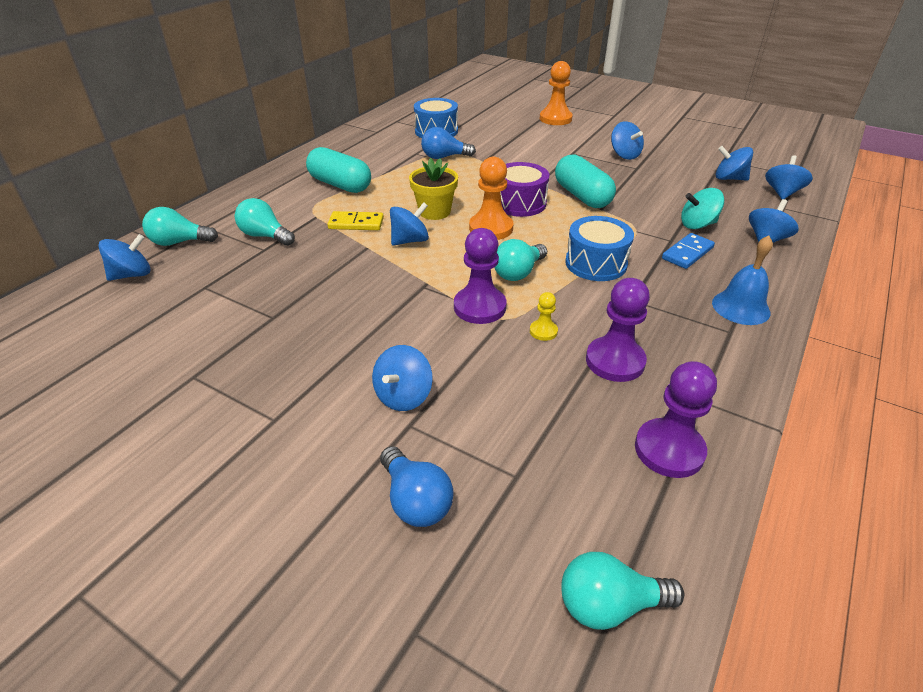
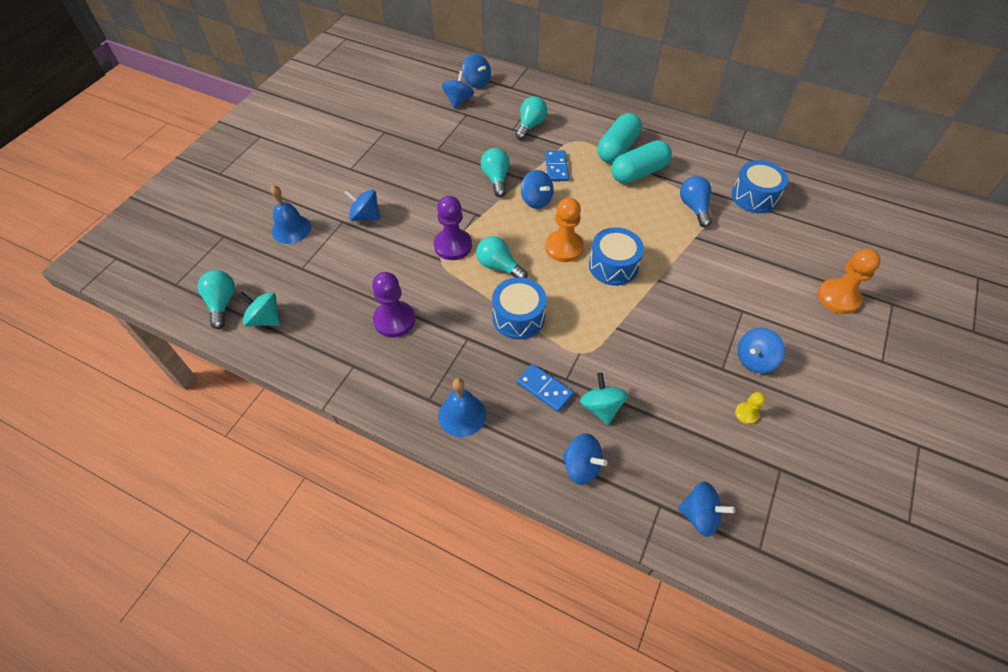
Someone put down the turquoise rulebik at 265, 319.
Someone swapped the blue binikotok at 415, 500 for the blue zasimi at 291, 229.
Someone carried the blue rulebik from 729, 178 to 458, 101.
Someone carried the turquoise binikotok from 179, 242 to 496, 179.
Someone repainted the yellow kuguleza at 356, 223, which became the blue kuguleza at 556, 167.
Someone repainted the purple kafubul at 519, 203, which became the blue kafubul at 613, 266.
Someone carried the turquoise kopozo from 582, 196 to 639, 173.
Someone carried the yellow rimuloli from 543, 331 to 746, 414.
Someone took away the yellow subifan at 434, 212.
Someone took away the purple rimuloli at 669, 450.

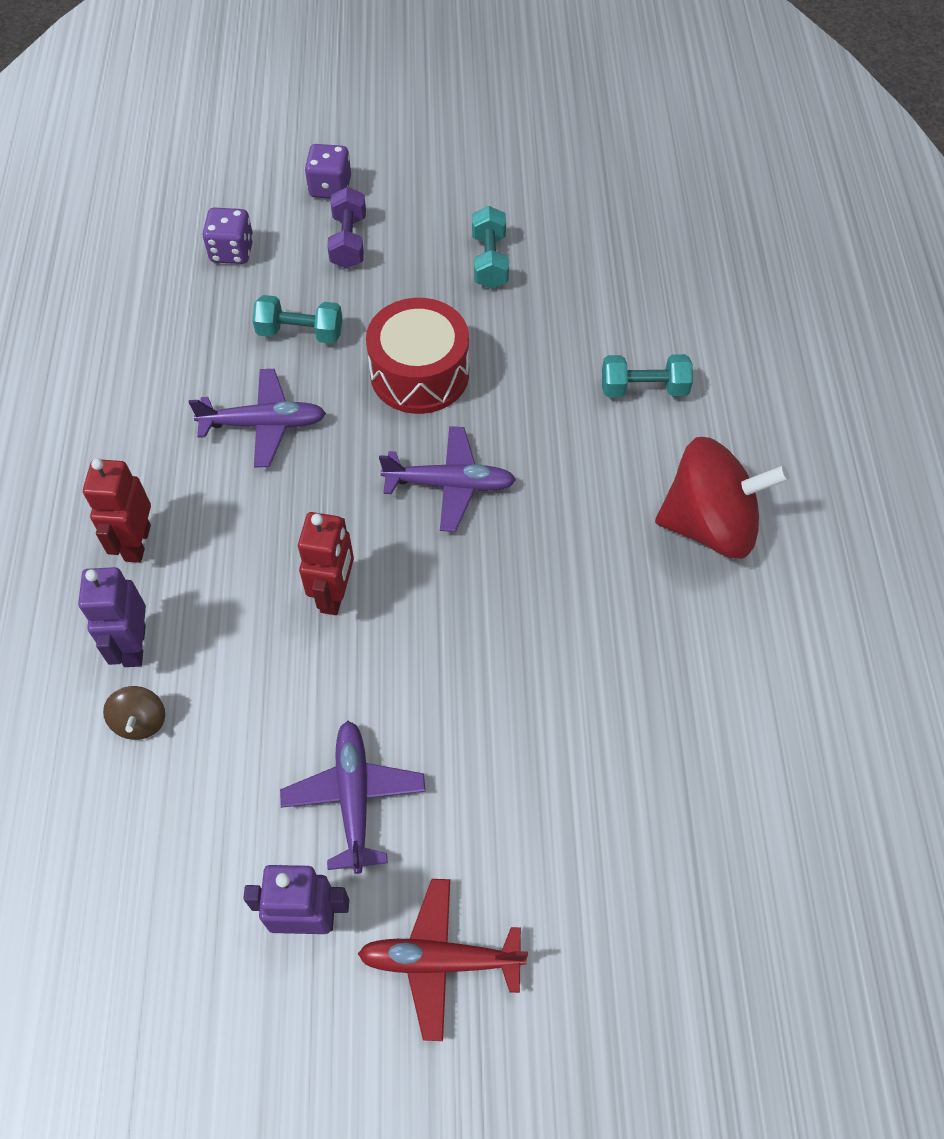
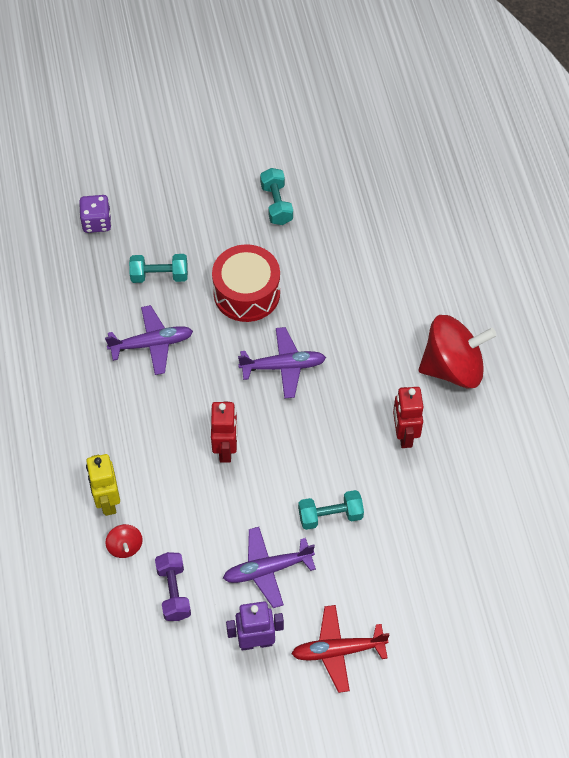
Someone repainted the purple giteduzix at 134, 646, which became the yellow giteduzix at 107, 501.
Someone repainted the brown rulebik at 140, 721, which became the red rulebik at 125, 546.
Someone carried the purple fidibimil from 348, 241 to 173, 592.
Someone rotated the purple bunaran at 354, 797 by 90 degrees counterclockwise.
Someone carried the turquoise fidibimil from 644, 389 to 330, 516.
Someone carried the red giteduzix from 137, 543 to 404, 435.
Someone took away the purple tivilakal at 330, 187.

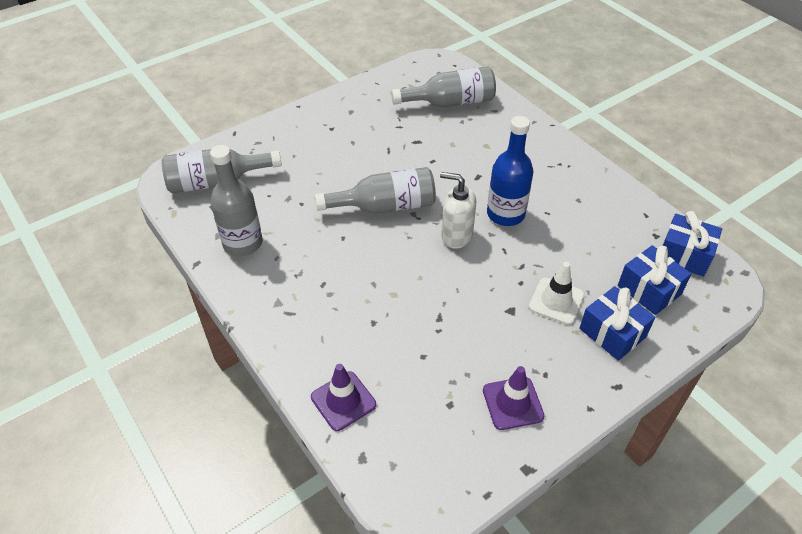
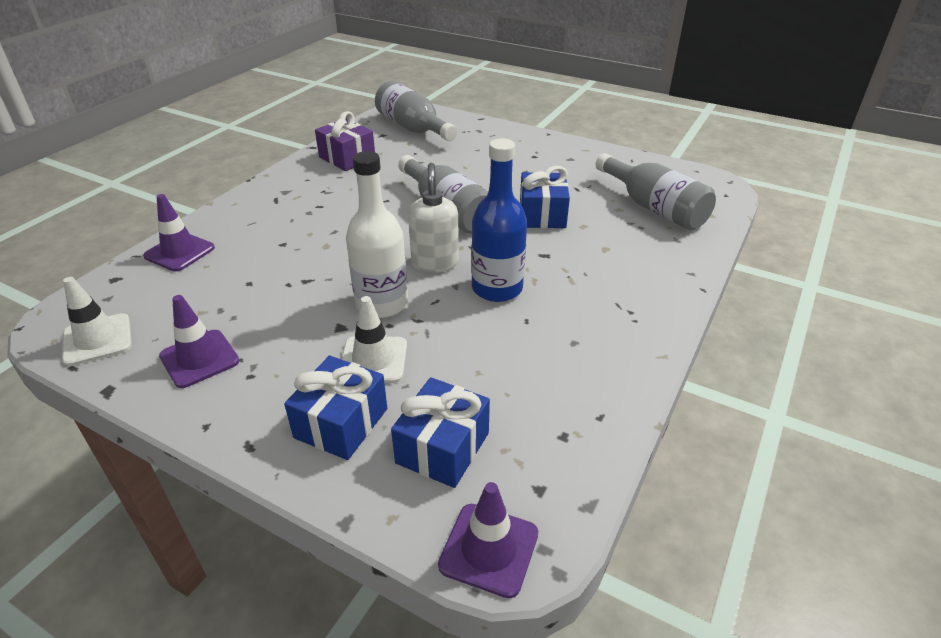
Someone put down the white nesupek at 97, 340.
Someone swapped the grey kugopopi at 242, 243 for the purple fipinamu at 347, 158.
Someone put down the white kugopopi at 382, 304.
Someone put down the purple nesupek at 489, 549.
Someone carried the blue fipinamu from 684, 255 to 542, 215.

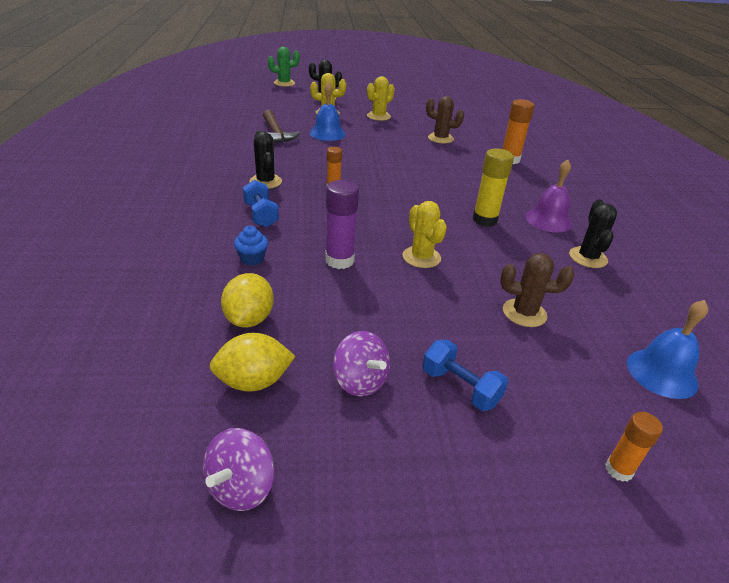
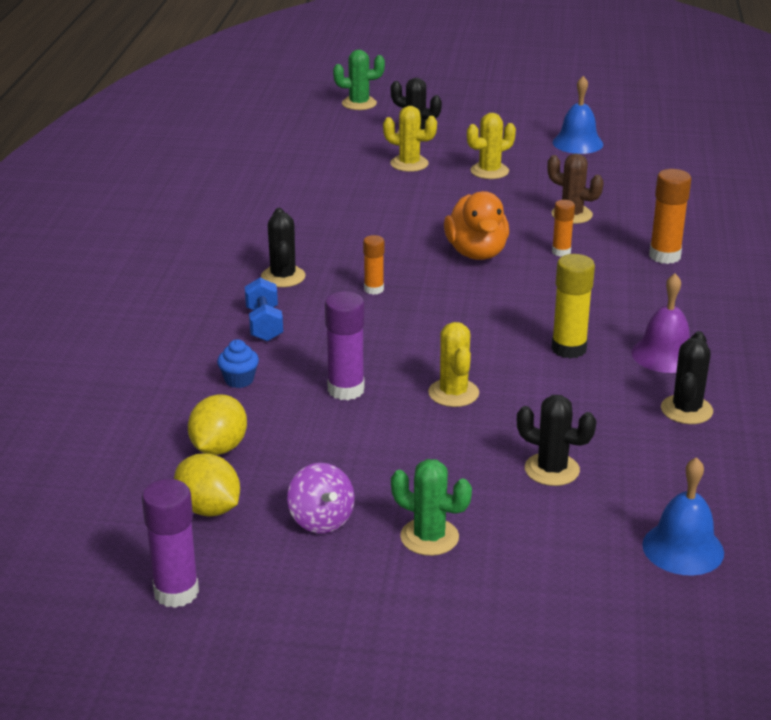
Someone swapped the purple rulebik at 241, 487 for the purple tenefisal at 176, 592.
Someone rotated the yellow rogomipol at 254, 381 by 45 degrees clockwise.
Someone swapped the blue fidibimil at 460, 387 for the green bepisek at 429, 537.
Someone put down the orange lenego at 476, 253.
Someone repainted the brown bepisek at 524, 313, which became the black bepisek at 552, 470.
Someone carried the orange tenefisal from 618, 470 to 561, 252.
Someone carried the blue zasimi from 327, 133 to 577, 143.
Someone took away the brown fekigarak at 276, 133.

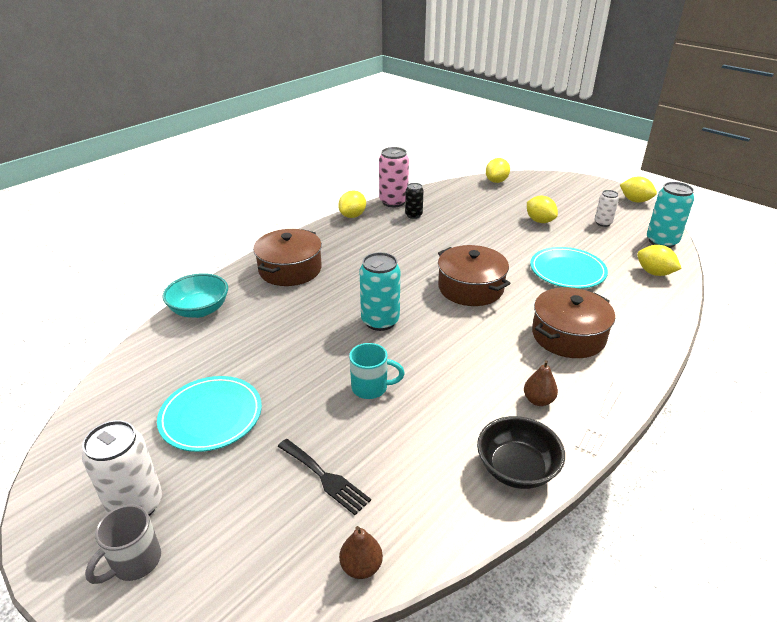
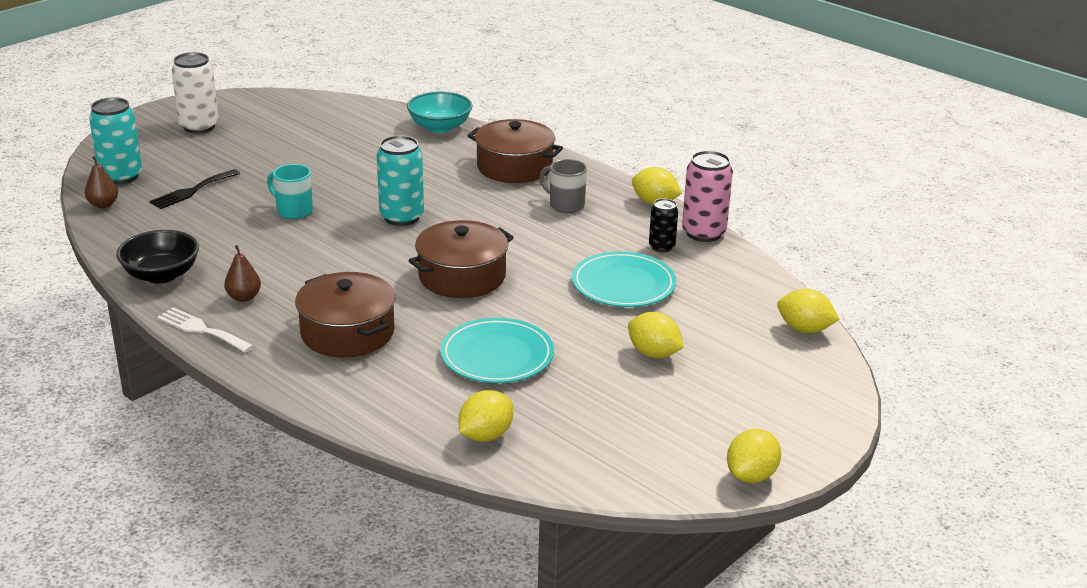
Someone carried the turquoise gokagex from 661, 241 to 121, 176.
Someone rotated the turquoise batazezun at 371, 388 by 120 degrees clockwise.
Someone carried the grey batazezun from 135, 562 to 565, 205.
Someone carried the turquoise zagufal from 211, 416 to 623, 285.
Someone rotated the yellow rogomipol at 539, 221 by 75 degrees clockwise.
Someone took away the white gokagex at 603, 223.

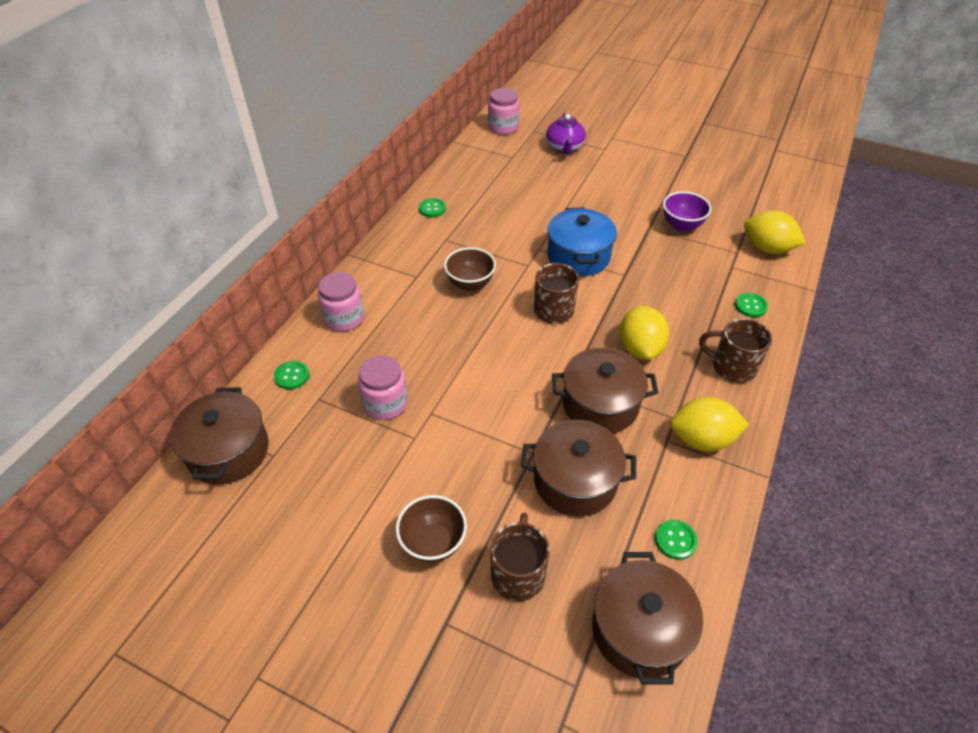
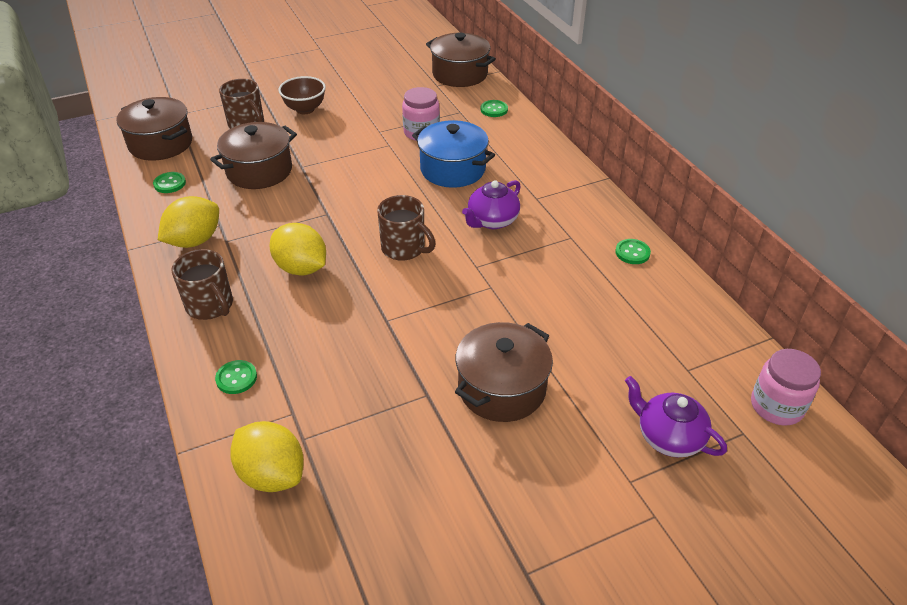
Someone rotated the brown batazezun at 732, 367 by 75 degrees clockwise.
Someone rotated the yellow rogomipol at 767, 248 by 60 degrees clockwise.
Someone carried the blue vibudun from 578, 256 to 452, 169.
Someone carried the brown vibudun from 600, 404 to 501, 388.
Someone swapped the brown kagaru at 470, 284 for the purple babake at 492, 221.
Someone took away the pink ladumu at 344, 318.
Someone took away the purple kagaru at 681, 225.

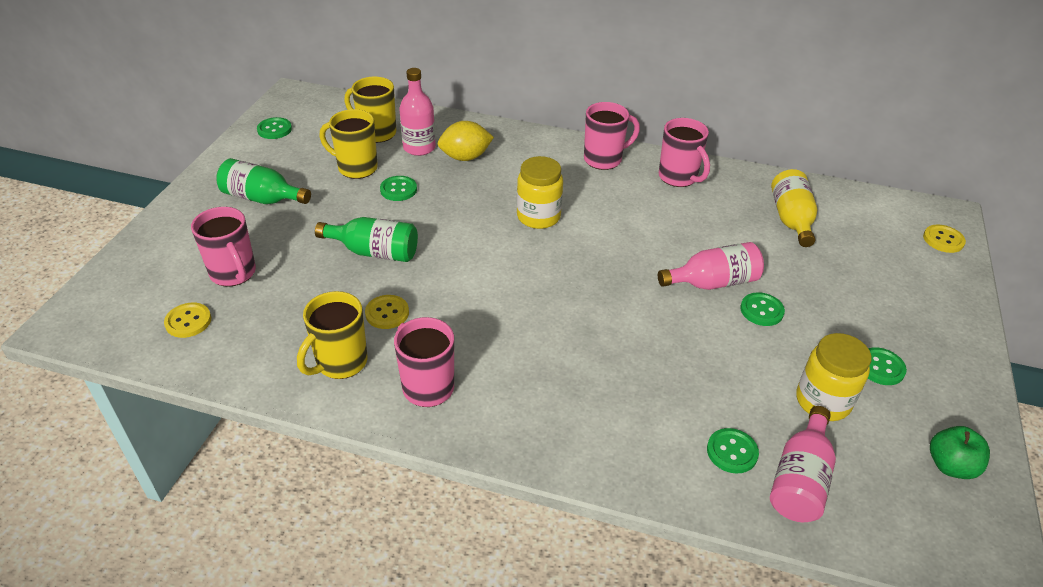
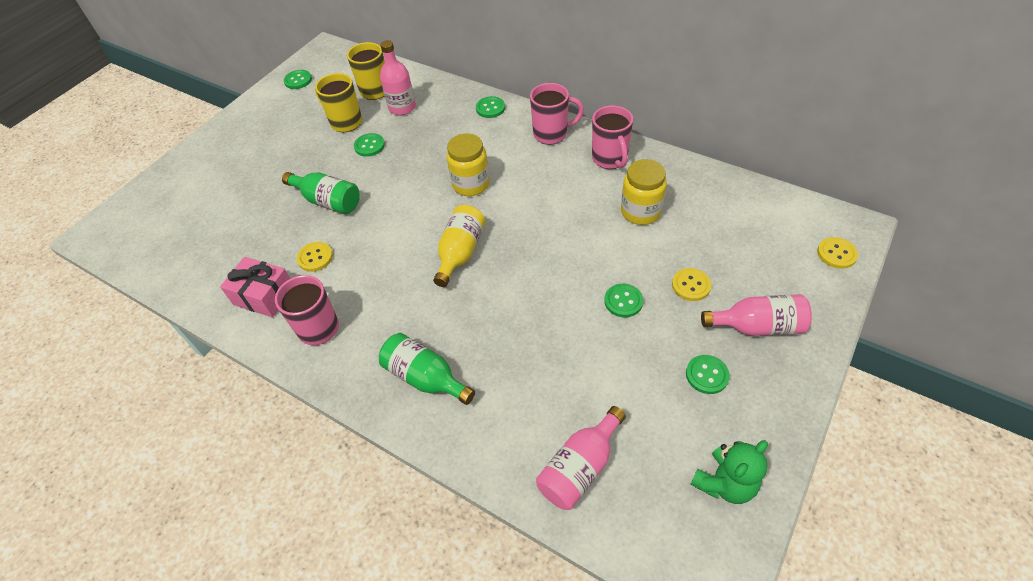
Someone swapped the yellow batazezun at 340, 363 for the pink fipinamu at 264, 295.
Someone carried the green kugopopi from 262, 198 to 425, 377.
Someone carried the yellow kugopopi from 791, 219 to 460, 252.
Someone carried the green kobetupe from 732, 452 to 490, 108.
Someone carried the yellow ladumu from 822, 401 to 640, 212.
Someone carried the yellow kobetupe from 188, 321 to 691, 285.
Someone swapped the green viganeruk at 950, 466 for the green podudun at 724, 483.
Someone carried the pink kugopopi from 713, 282 to 757, 326.
Someone took away the pink batazezun at 234, 273.
Someone took away the yellow rogomipol at 465, 157.

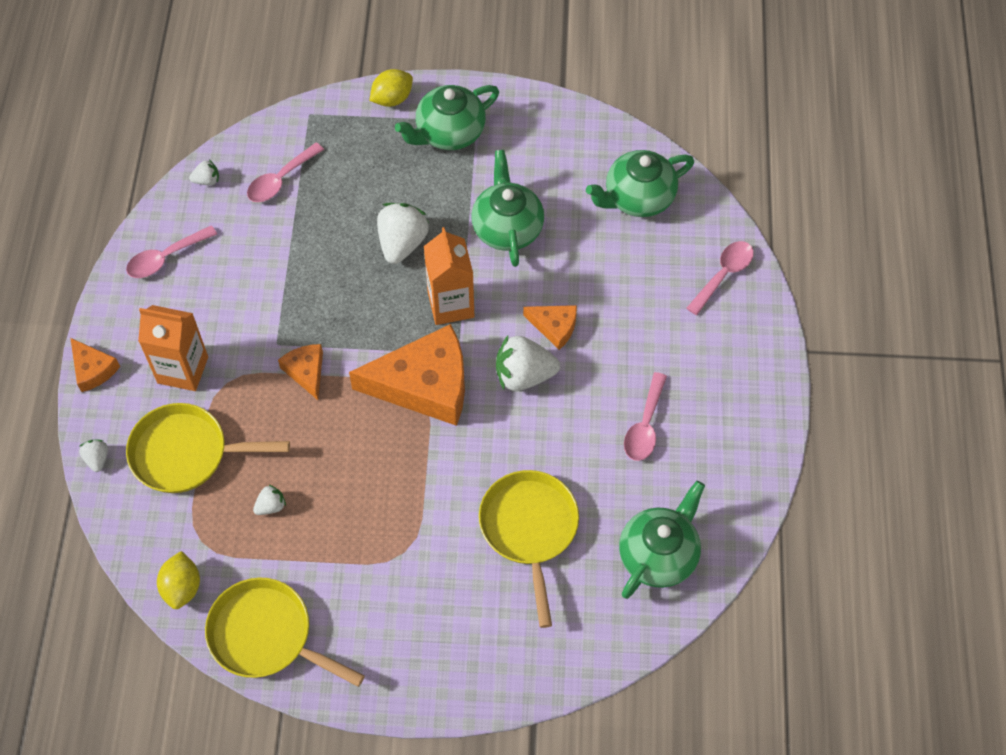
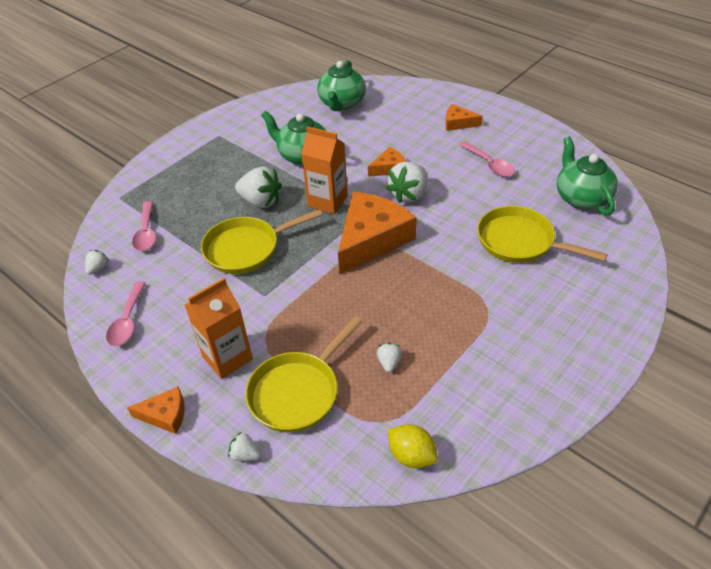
Someone carried the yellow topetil from 267, 636 to 247, 248.
Someone rotated the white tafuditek at 402, 243 by 150 degrees clockwise.
Someone carried the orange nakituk from 306, 371 to 458, 123.
Someone took away the yellow rogomipol at 392, 99.
Someone took away the green babake at 449, 133.
Someone took away the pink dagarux at 723, 275.

